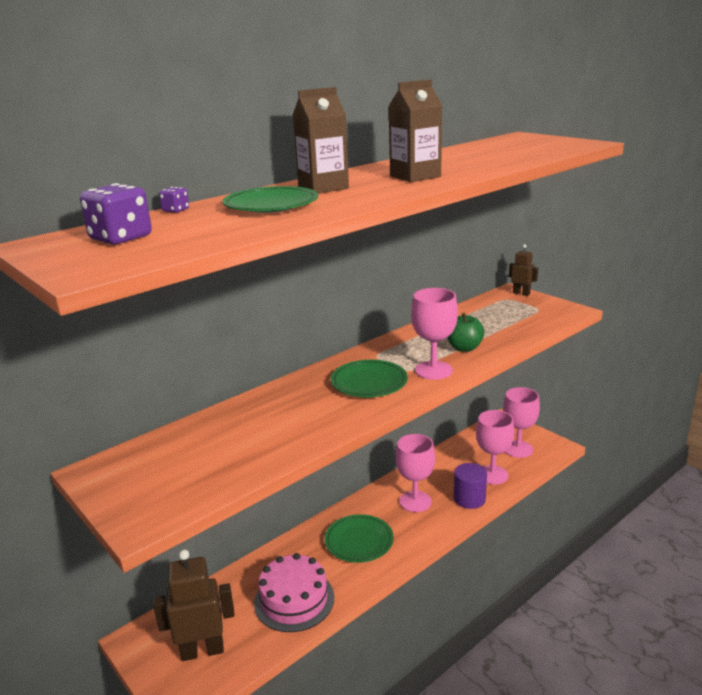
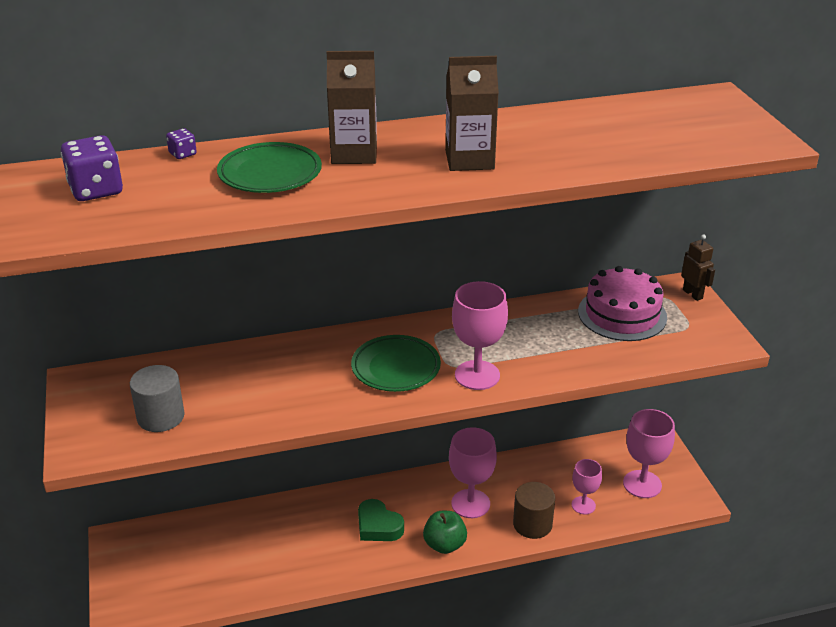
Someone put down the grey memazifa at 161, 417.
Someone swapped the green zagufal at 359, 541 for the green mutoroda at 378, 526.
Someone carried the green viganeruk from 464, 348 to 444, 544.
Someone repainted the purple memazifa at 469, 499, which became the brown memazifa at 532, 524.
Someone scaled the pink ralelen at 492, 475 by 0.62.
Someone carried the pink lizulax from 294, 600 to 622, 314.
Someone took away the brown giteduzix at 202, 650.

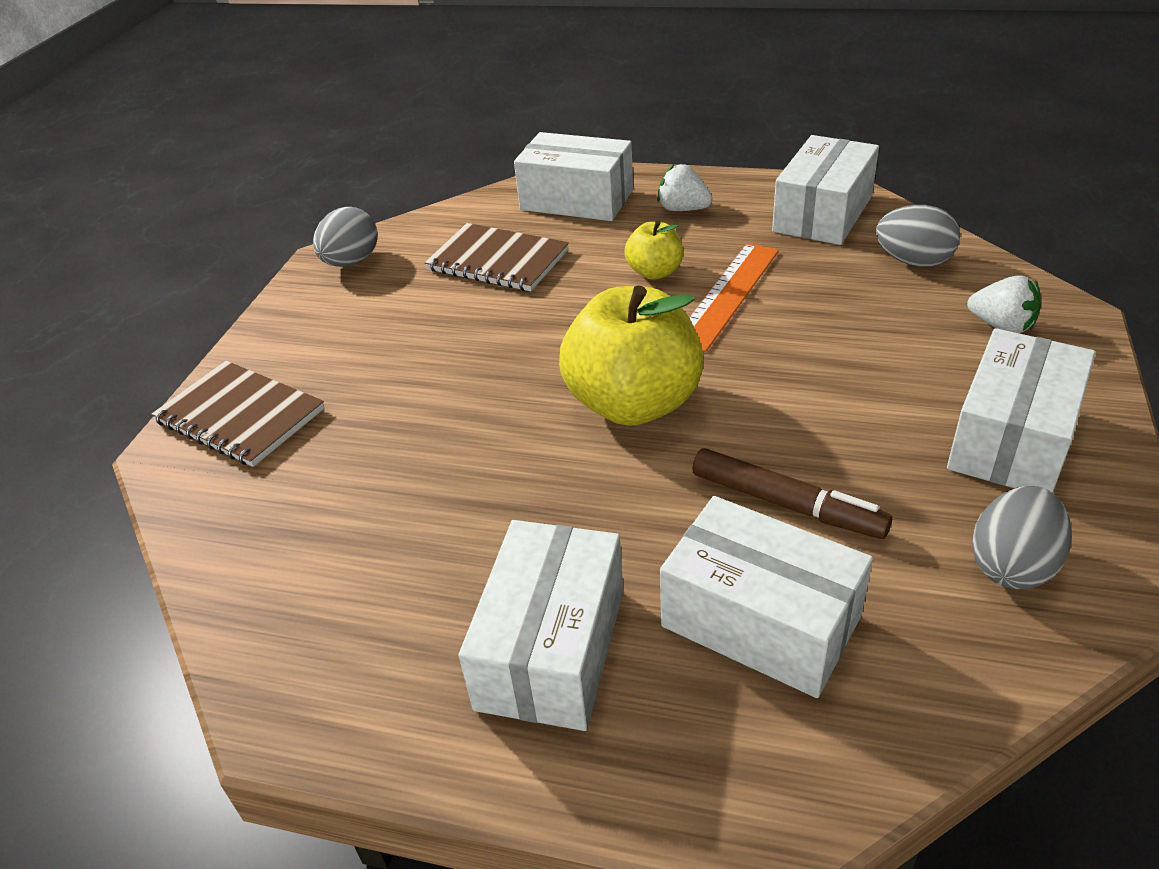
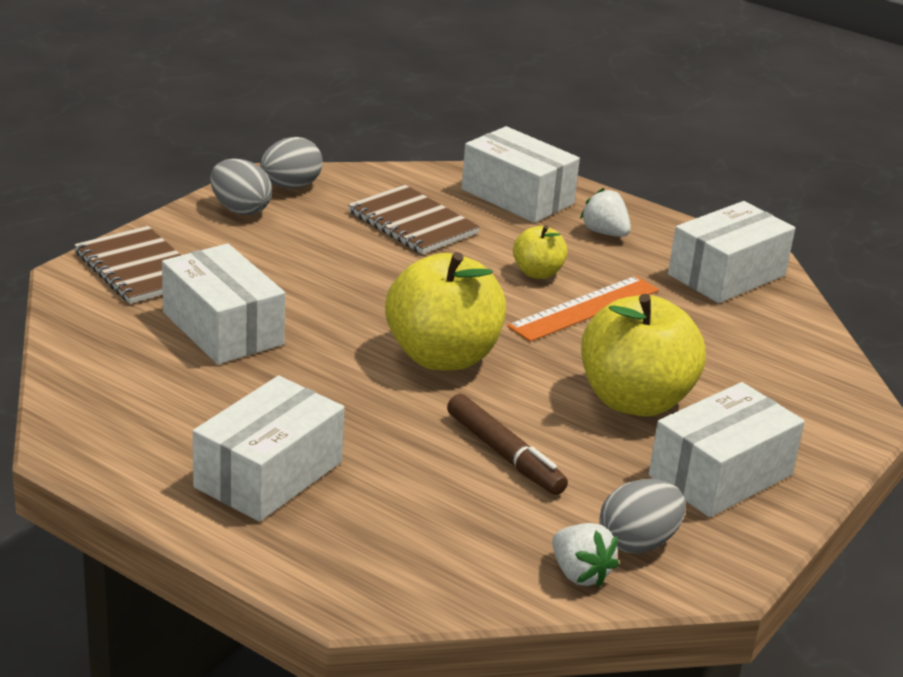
Someone carried the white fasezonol from 760, 621 to 223, 328.
Someone carried the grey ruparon from 913, 262 to 240, 209.
Someone carried the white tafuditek from 1001, 326 to 579, 574.
Someone put down the yellow viganeruk at 634, 400.

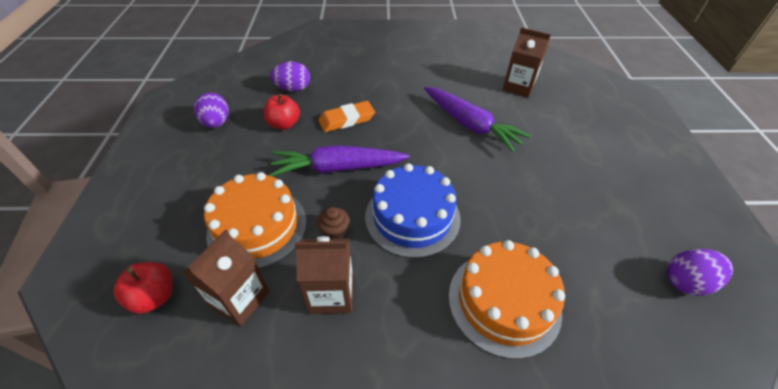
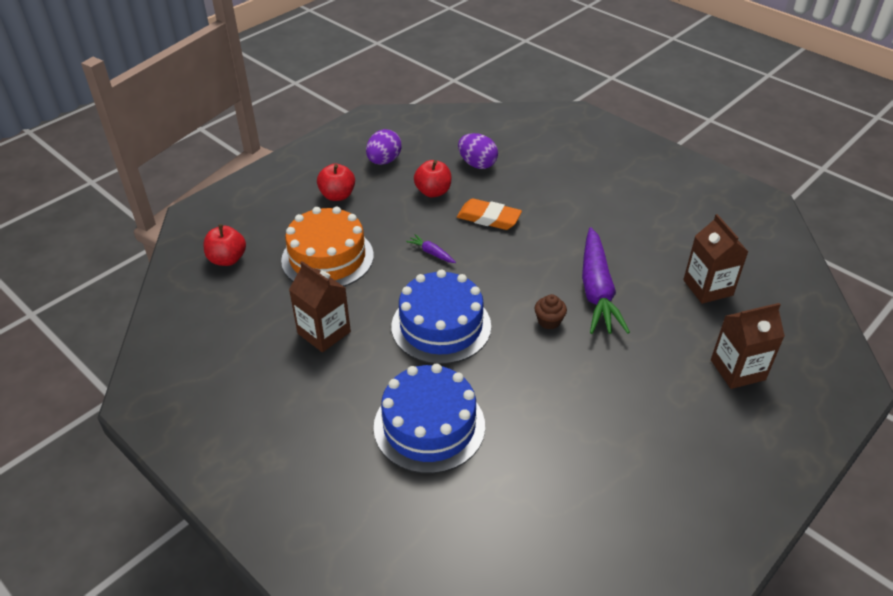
Someone put down the red viganeruk at 337, 195.
Someone repainted the orange lizulax at 504, 302, which became the blue lizulax at 429, 426.
Someone scaled the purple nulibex at 338, 168 by 0.41.
Someone carried the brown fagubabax from 335, 231 to 549, 321.
Someone carried the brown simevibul from 239, 299 to 737, 370.
Someone took away the purple ruparon at 686, 282.

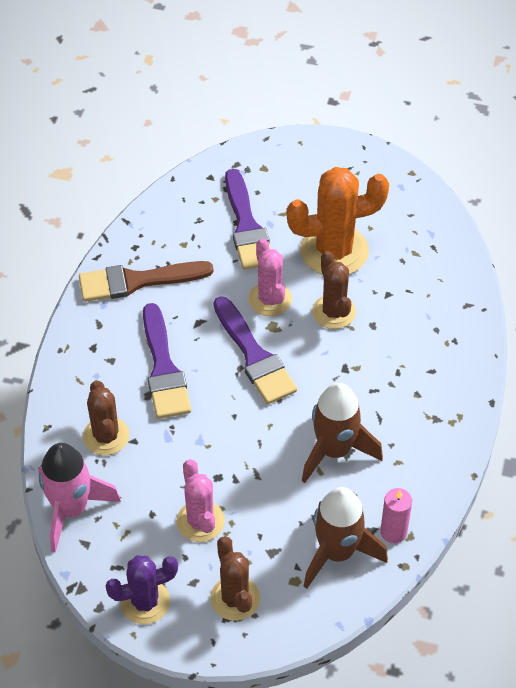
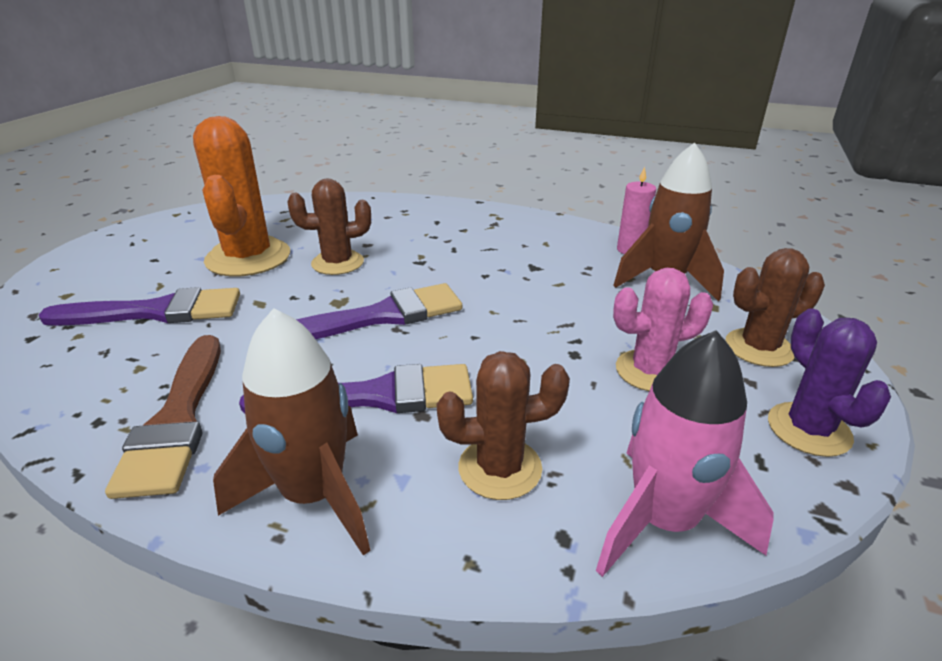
Someone carried the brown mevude from 334, 450 to 314, 495.
Someone took away the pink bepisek at 270, 299.

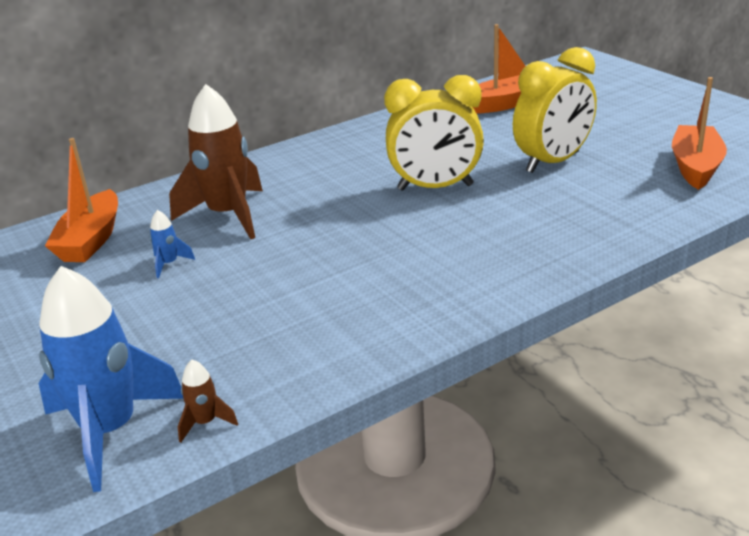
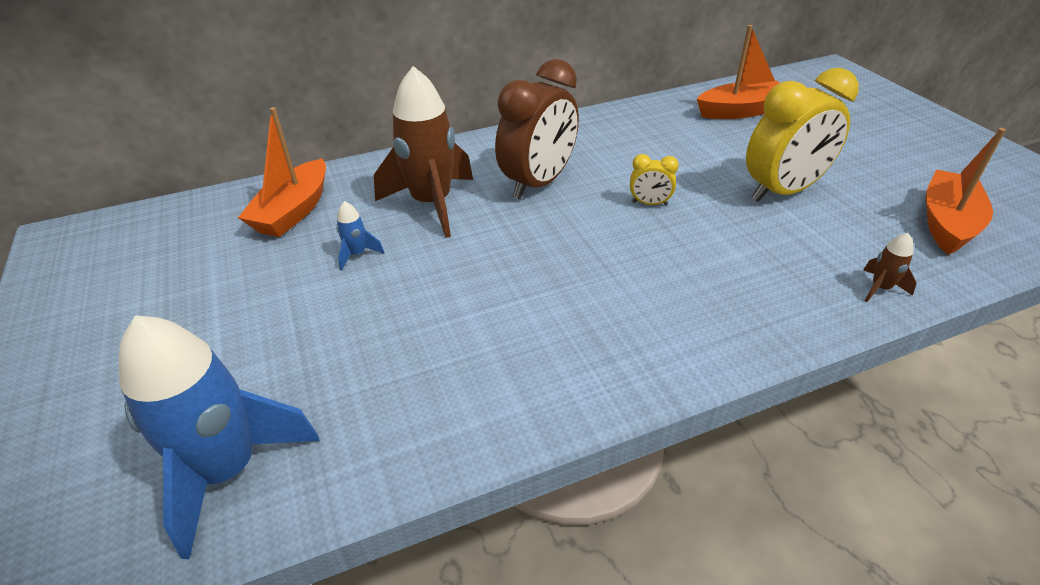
Someone put down the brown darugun at 538, 183.
Someone scaled the yellow darugun at 435, 187 by 0.44.
Someone carried the brown mevude from 205, 422 to 880, 288.

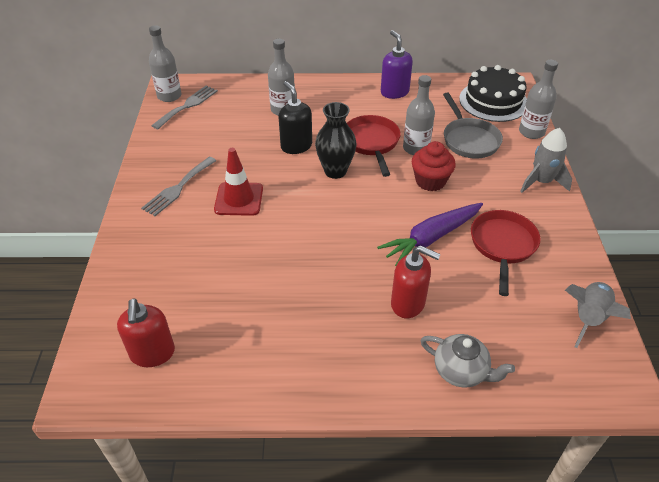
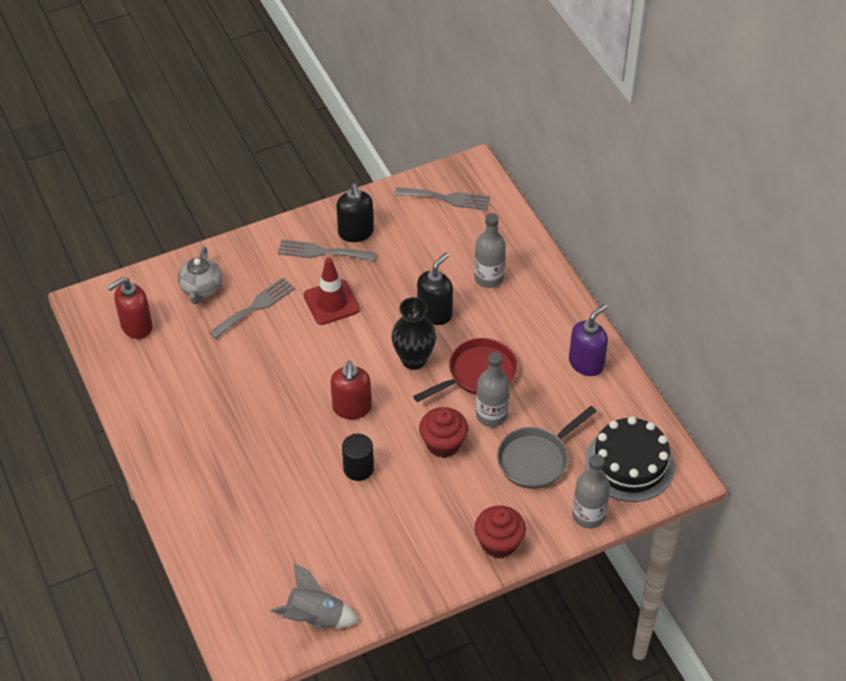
Someone carried the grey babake from 461, 371 to 201, 289.
Someone put down the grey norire at 255, 307.
Someone carried the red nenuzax from 408, 303 to 352, 408.
Someone put down the black nenuzax at 356, 232.
Someone swapped the purple nulibex at 431, 238 for the black memazifa at 358, 468.
Someone swapped the grey mevude at 541, 182 for the red fagubabax at 499, 543.
Someone took away the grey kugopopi at 169, 96.
Someone took away the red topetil at 502, 245.

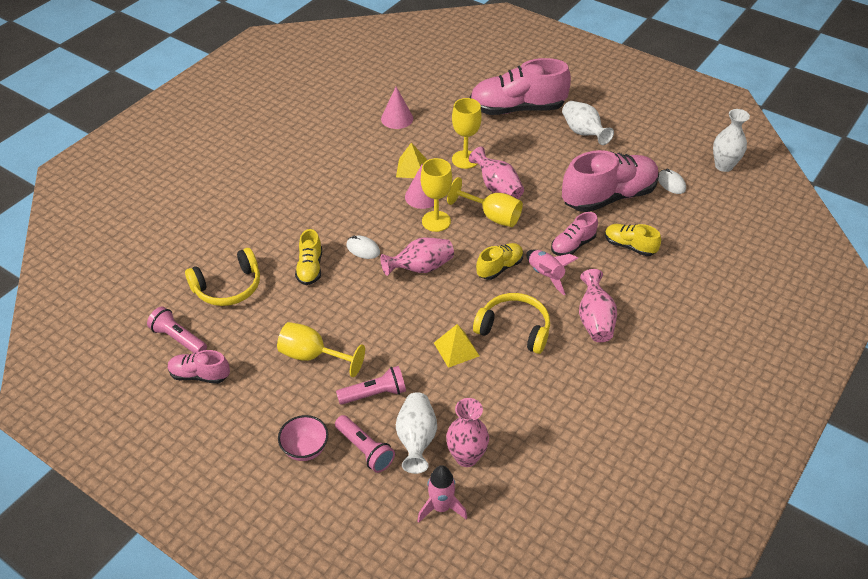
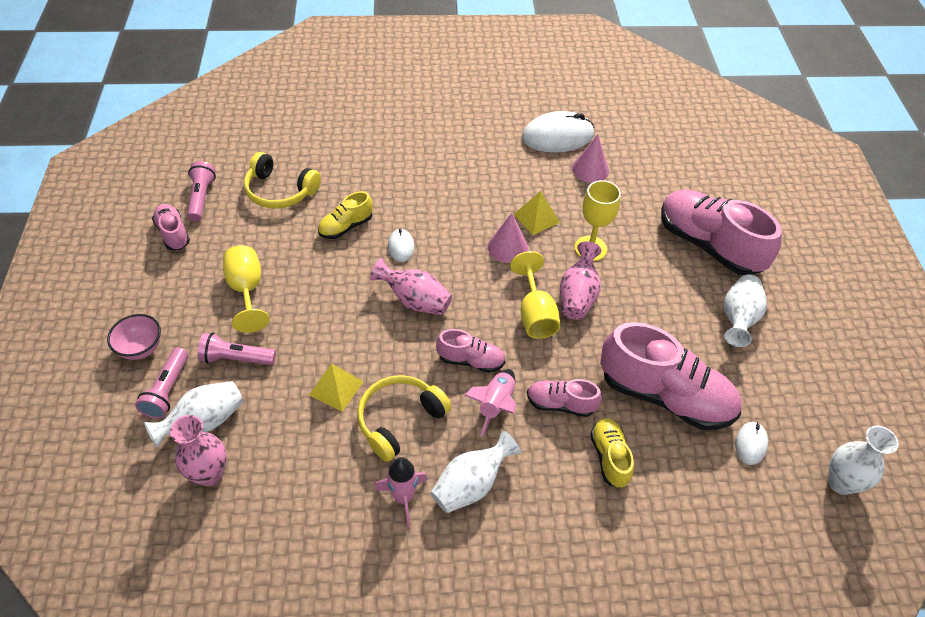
Someone rotated the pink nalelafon at 374, 394 by 150 degrees clockwise.
Someone rotated the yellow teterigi at 514, 329 by 120 degrees counterclockwise.
Someone carried the pink mevude from 441, 507 to 403, 497.
Someone repainted the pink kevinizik at 595, 320, which became the white kevinizik at 471, 484.
Someone repainted the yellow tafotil at 499, 267, which became the pink tafotil at 471, 360.
Someone put down the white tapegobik at 557, 136.
Someone took away the yellow ralelen at 436, 221.

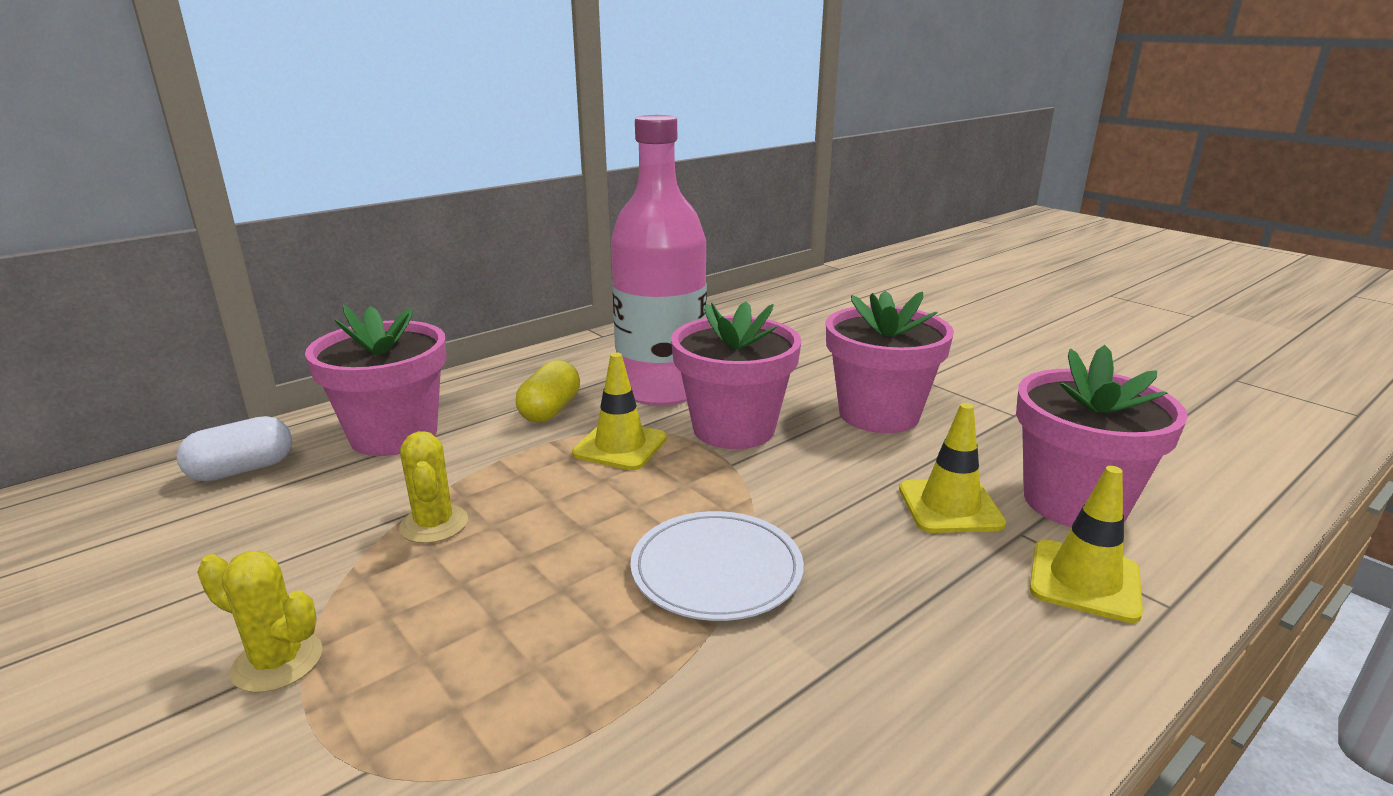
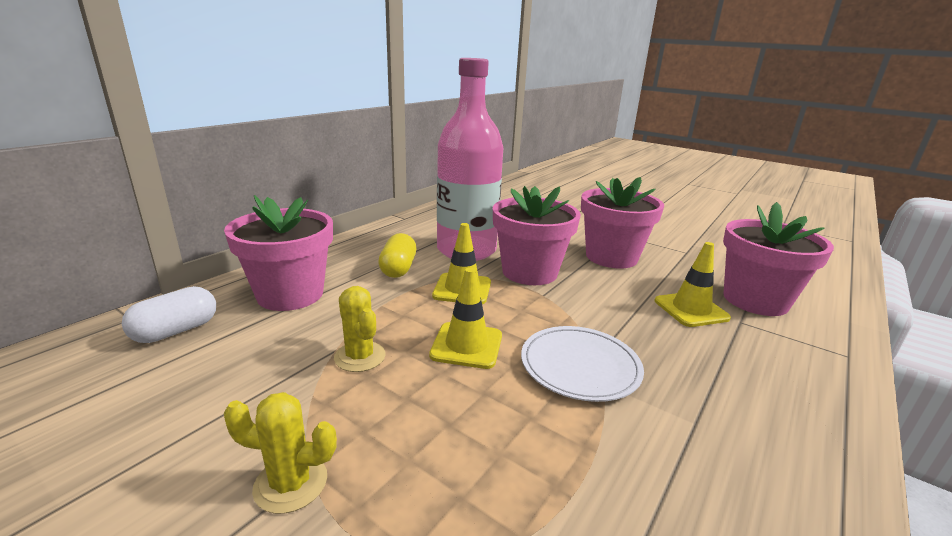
Someone carried the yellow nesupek from 1084, 581 to 466, 345.

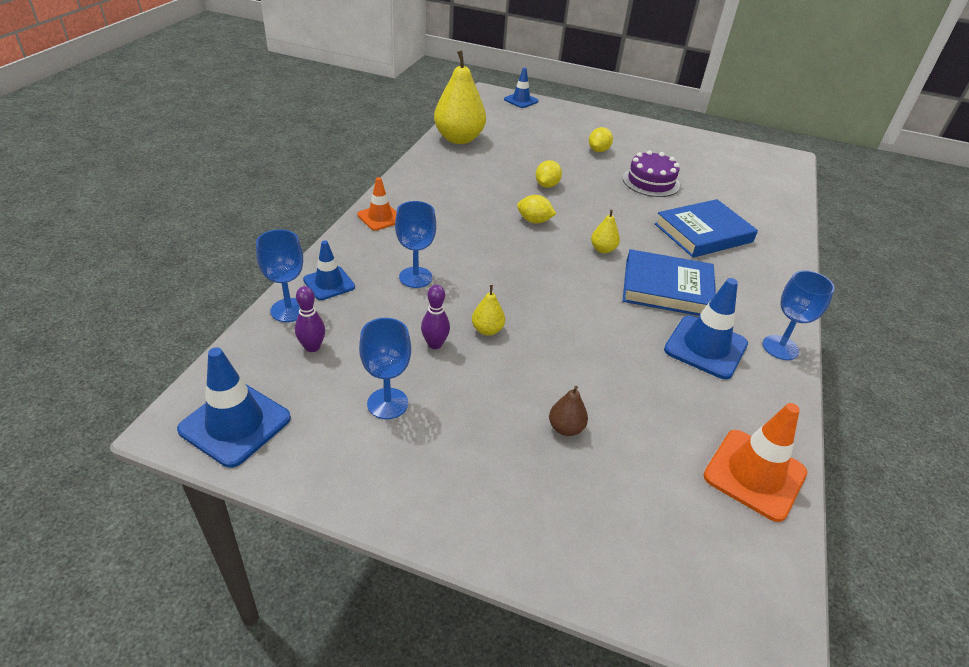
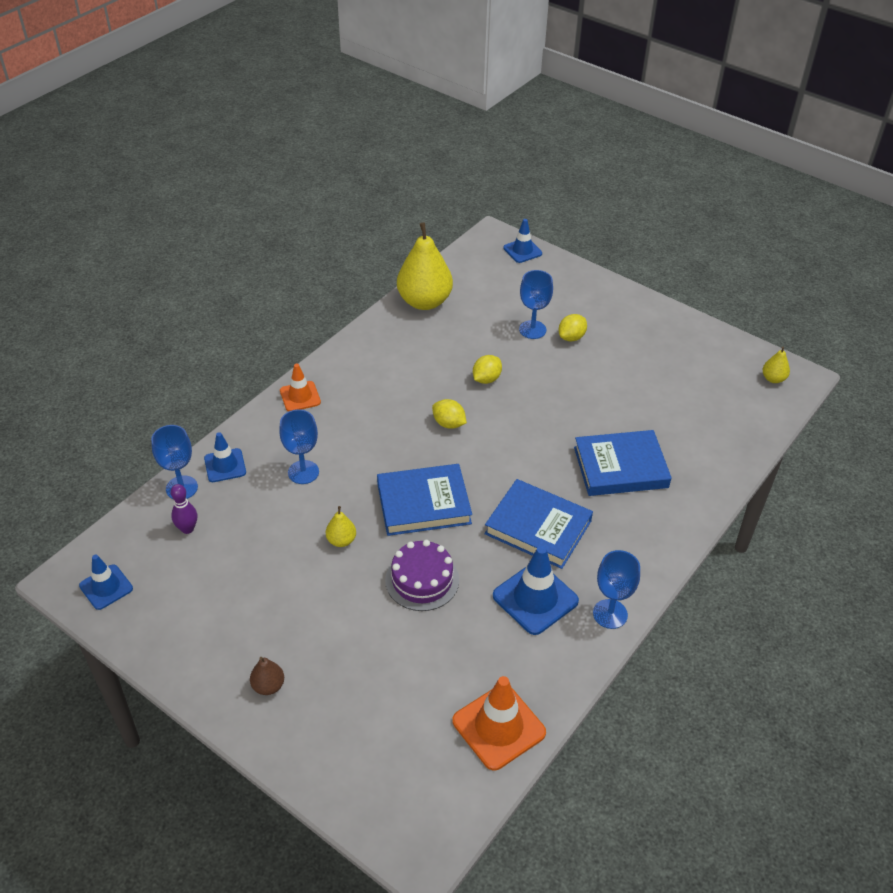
Someone scaled the blue nesupek at 235, 424 by 0.63.
Someone carried the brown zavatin from 565, 428 to 268, 686.
Someone put down the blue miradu at 423, 503.
Someone carried the purple lizulax from 651, 182 to 422, 580.
Someone carried the blue ralelen from 387, 403 to 532, 330.
Someone carried the yellow zavatin from 603, 249 to 773, 379.
Someone took away the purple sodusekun at 435, 344.

